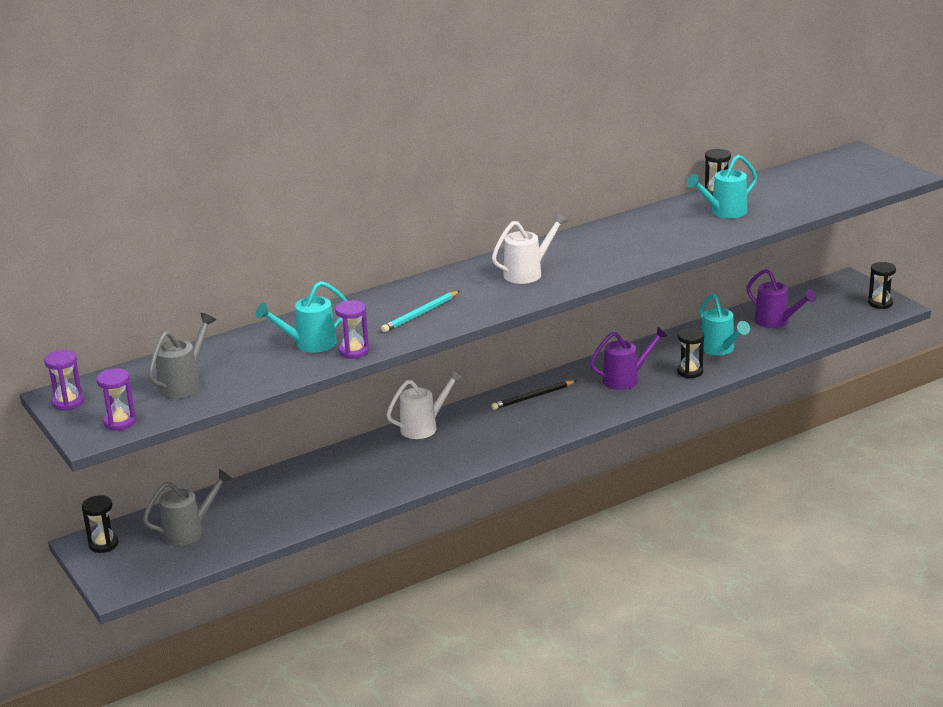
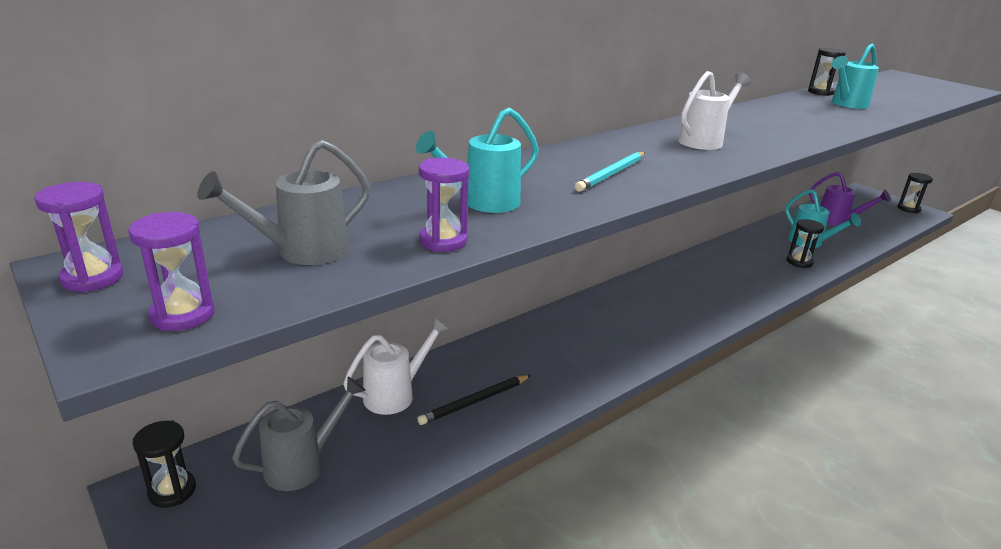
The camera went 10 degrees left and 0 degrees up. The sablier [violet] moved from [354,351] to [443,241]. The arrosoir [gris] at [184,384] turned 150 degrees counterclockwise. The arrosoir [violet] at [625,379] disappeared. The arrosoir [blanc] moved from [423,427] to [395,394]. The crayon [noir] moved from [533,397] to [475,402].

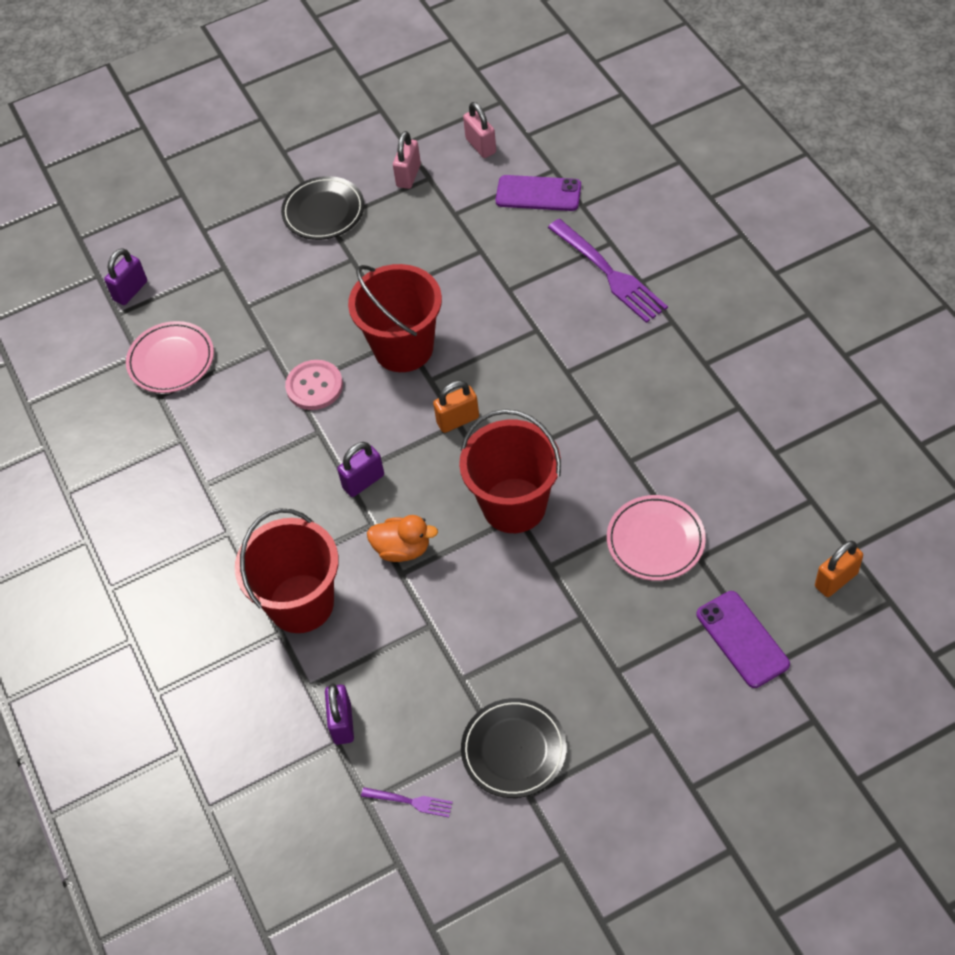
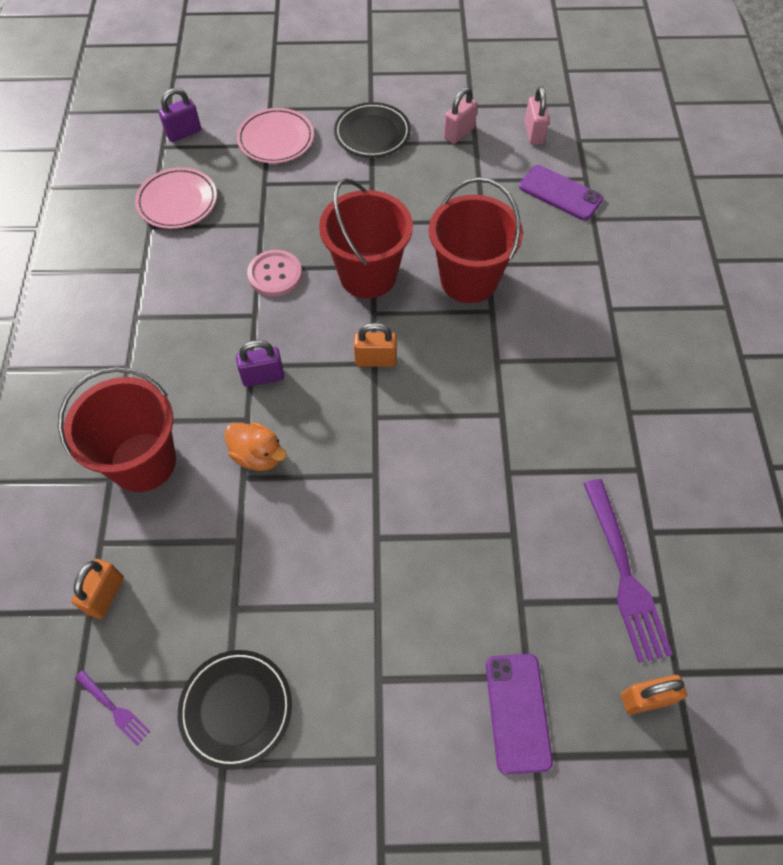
The camera went 20 degrees right and 5 degrees up. The fourchette [violet] moved from [609,273] to [624,574]. The seau [rouge] moved from [514,505] to [469,280]. The assiette [rose] moved from [655,541] to [276,139]. The cadenas [violet] at [342,723] became the cadenas [orange] at [105,595].

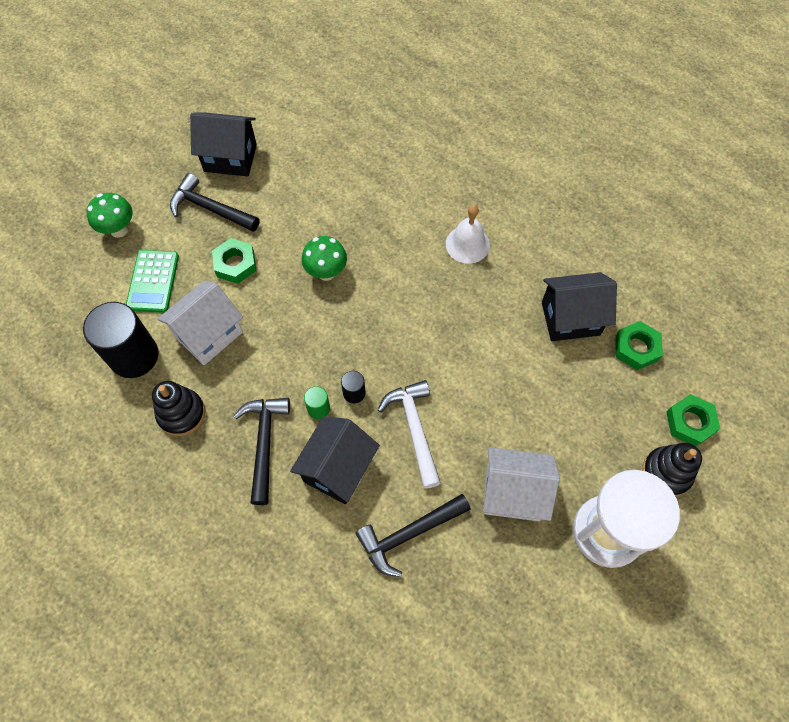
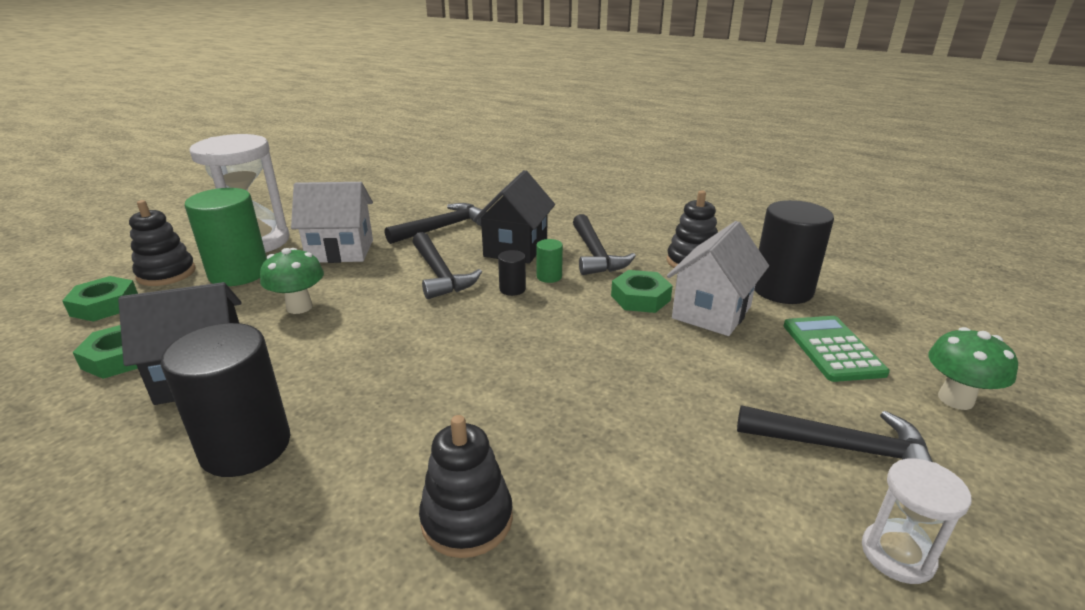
The camera went 170 degrees right and 35 degrees down. The maison [noir] at [230,158] was replaced by the sablier [blanc] at [897,555]. The cloche [blanc] at [467,244] disappeared. The champignon [vert] moved from [326,272] to [299,307]. The écrou [vert] moved from [235,264] to [640,298]. The marteau [blanc] at [414,429] became the marteau [noir] at [440,274]. The cylindre [vert] at [239,273] appeared. The cylindre [noir] at [246,446] appeared. The jouet à empiler [noir] at [467,519] appeared.

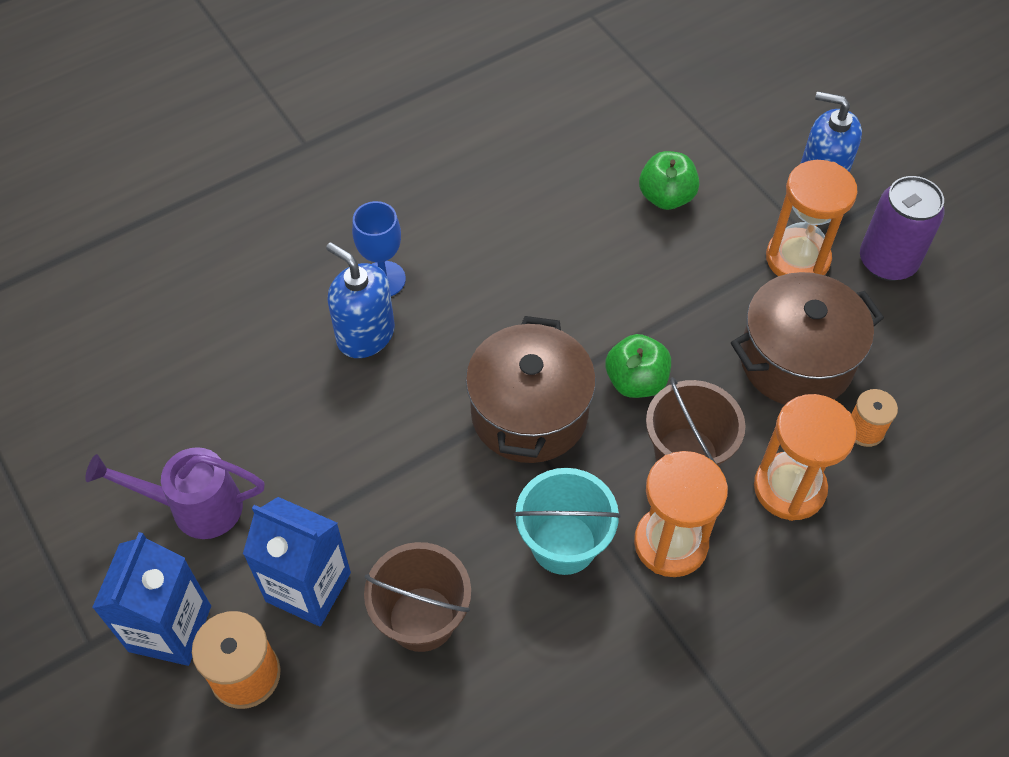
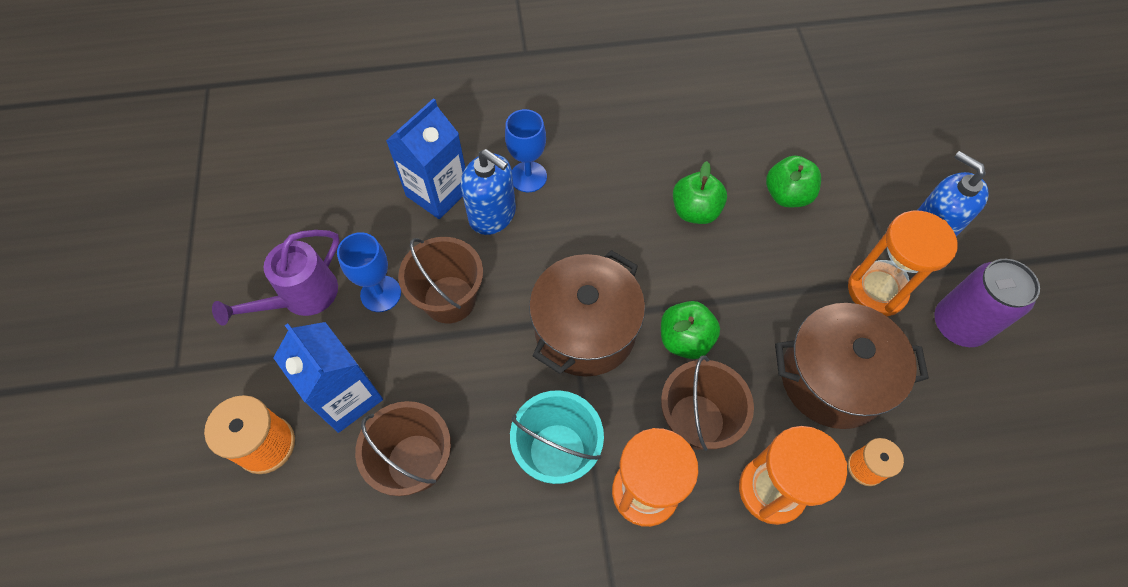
The camera went 25 degrees right and 5 degrees up. The distributeur de savon [bleu] at [365,335] turned 150 degrees clockwise. The arrosoir [violet] at [195,507] turned 75 degrees counterclockwise. The brique de lait [bleu] moved from [170,628] to [438,192]. The pomme [vert] at [695,211] appeared. The verre à pied [bleu] at [380,294] appeared. The seau [marron] at [449,299] appeared.

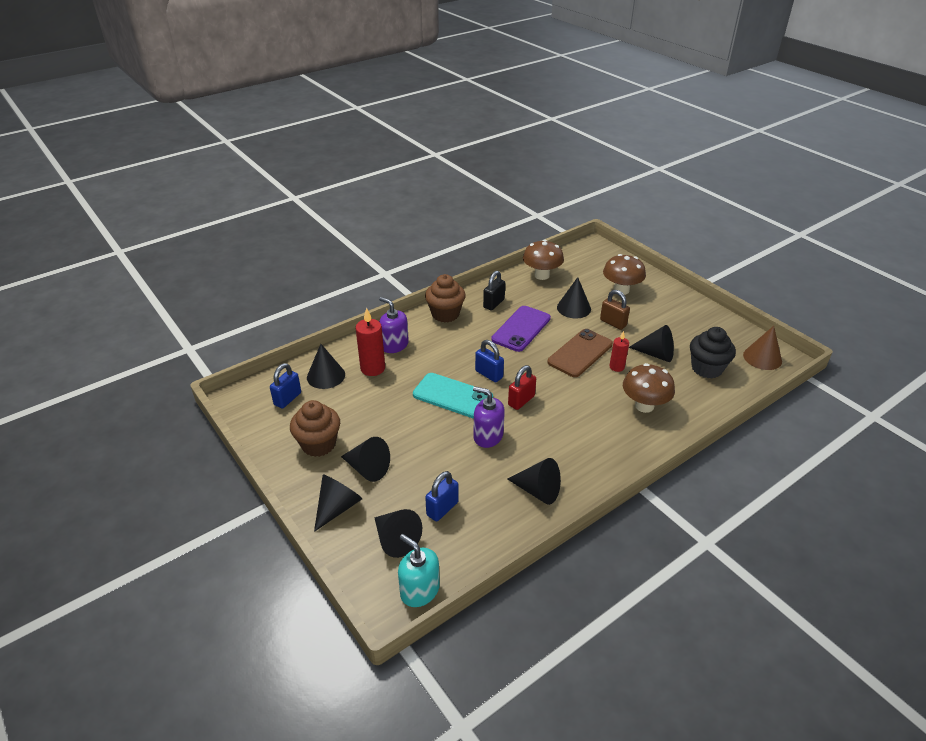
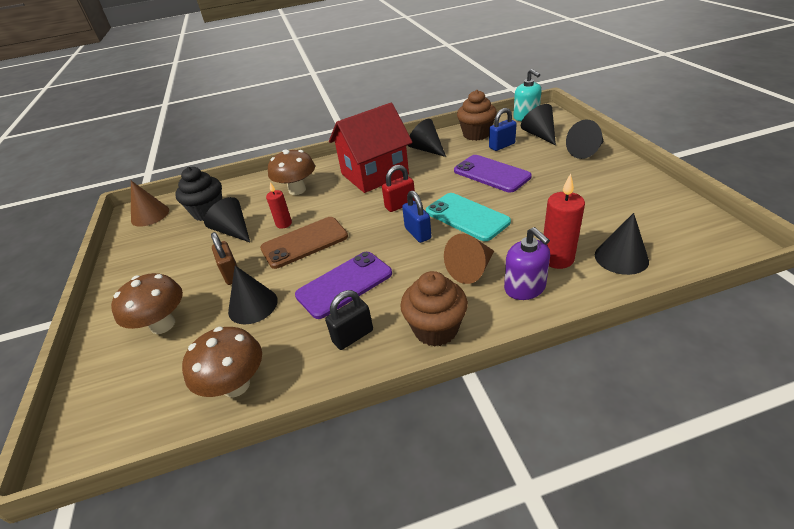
The camera went 155 degrees left and 0 degrees up. The cadenas [bleu] at [287,399] disappeared. The distributeur de savon [violet] at [488,436] disappeared. The muffin [marron] moved from [318,444] to [476,134]. The cône [noir] at [368,468] disappeared. The maison [rouge] at [374,174] appeared. The téléphone [violet] at [491,174] appeared. The cône [marron] at [471,269] appeared.

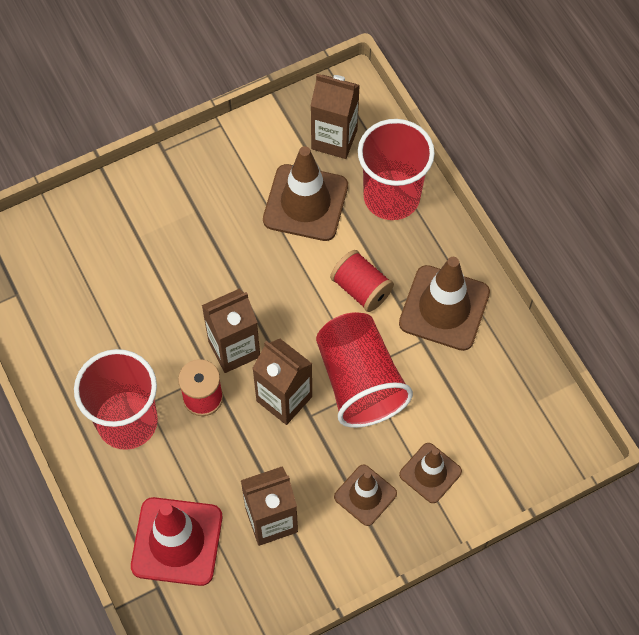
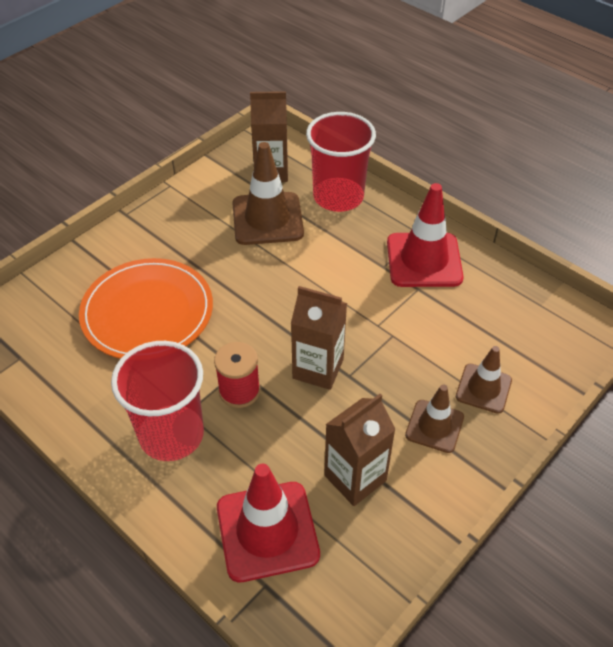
The camera went 20 degrees left and 15 degrees down. The bobine [rouge] at [361,289] disappeared. The cône de chantier [marron] at [444,308] became the cône de chantier [rouge] at [424,260]. The brique de lait [marron] at [234,349] disappeared. The gobelet [rouge] at [359,381] disappeared. The assiette [orange] at [147,312] appeared.

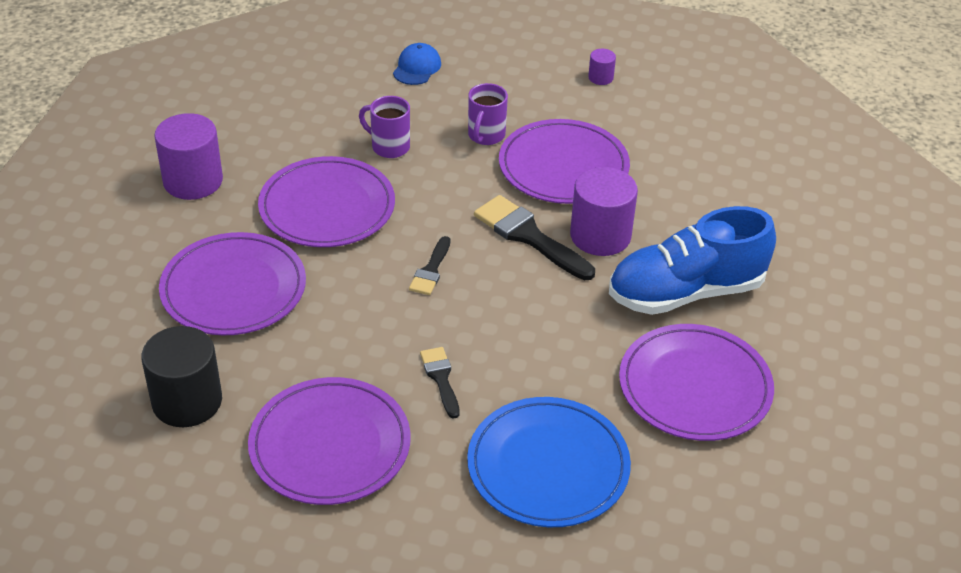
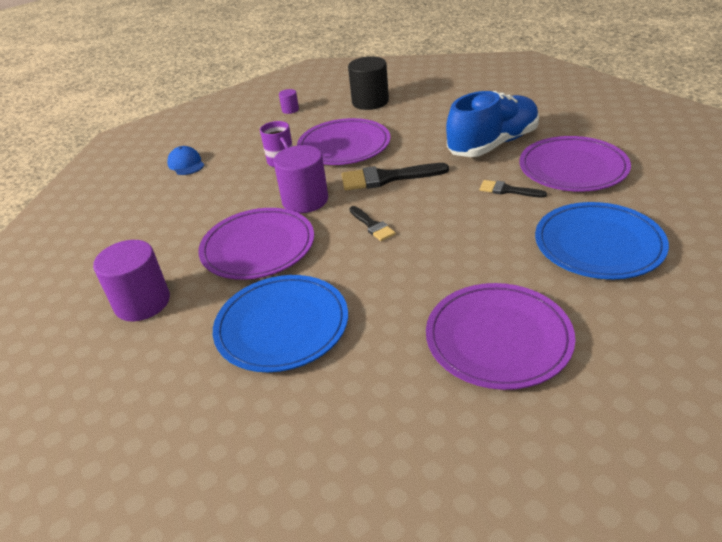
The camera went 45 degrees left and 5 degrees down. The tasse [violet] at [389,147] disappeared. The cylindre [violet] moved from [600,236] to [305,200]. The chaussure [bleu] at [685,292] turned 150 degrees counterclockwise. The assiette [violet] at [233,289] became the assiette [bleu] at [282,326]. The cylindre [noir] moved from [187,401] to [370,102]. The pinceau [noir] moved from [441,378] to [508,190].

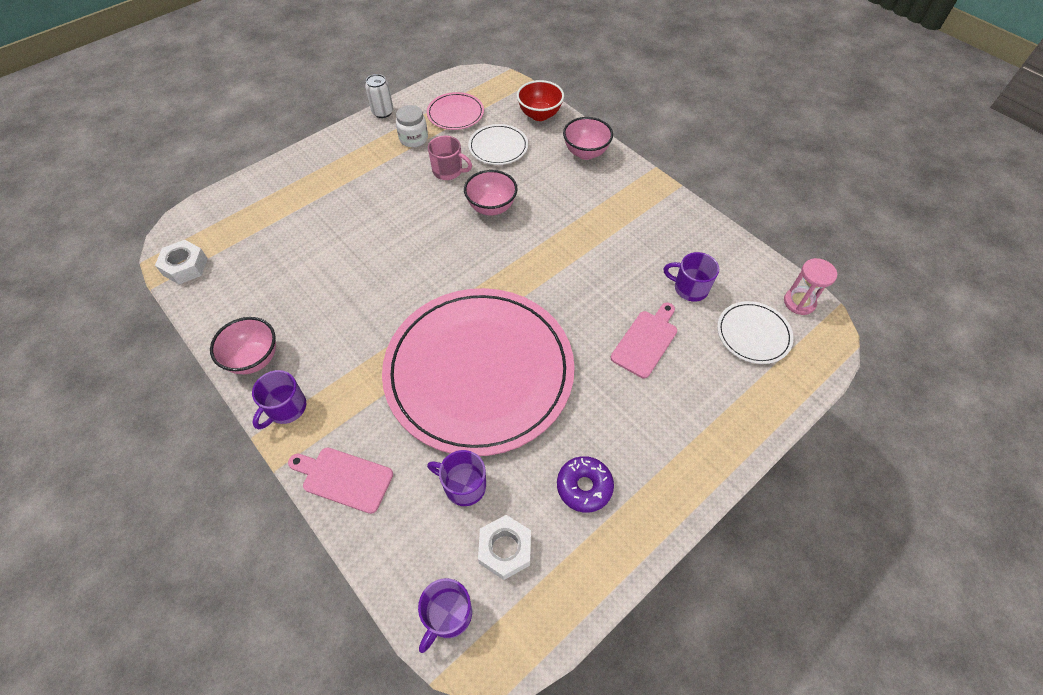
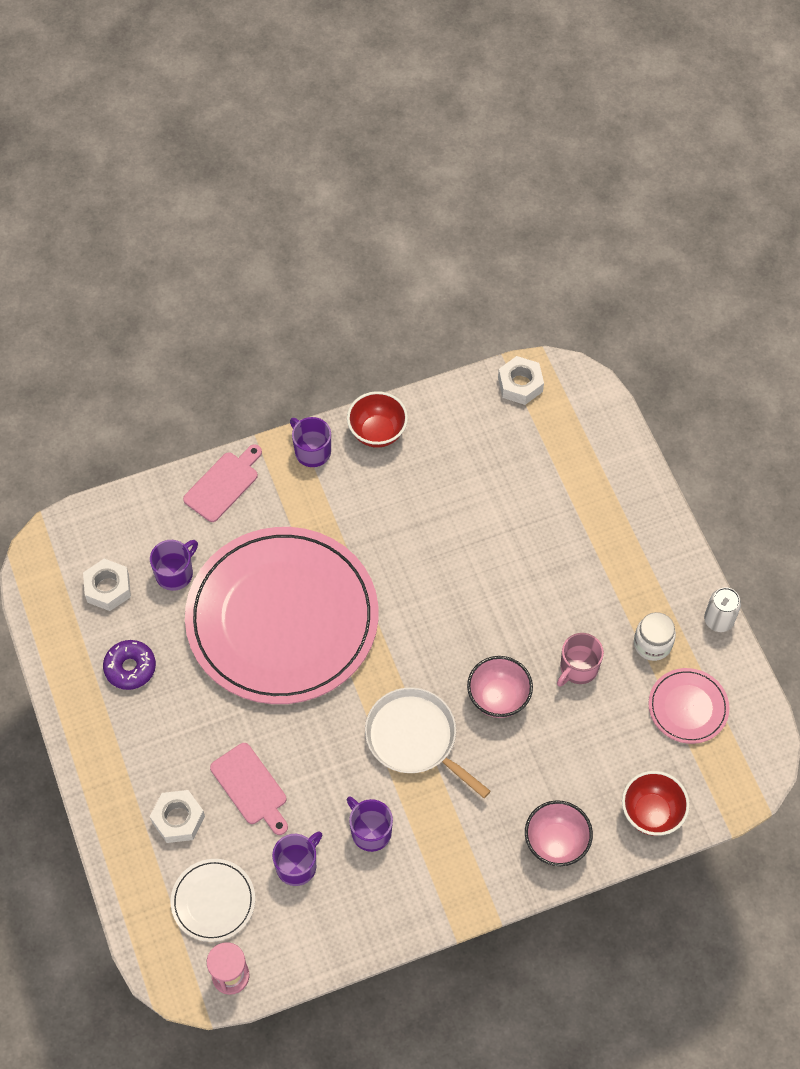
The camera went 110 degrees right and 5 degrees up. The assiette [blanc] at [498,147] disappeared. The bol [rose] at [254,359] became the bol [rouge] at [377,432]. The tasse [violet] moved from [448,615] to [370,831]. The poêle [blanc] at [415,738] appeared. The écrou [blanc] at [178,819] appeared.

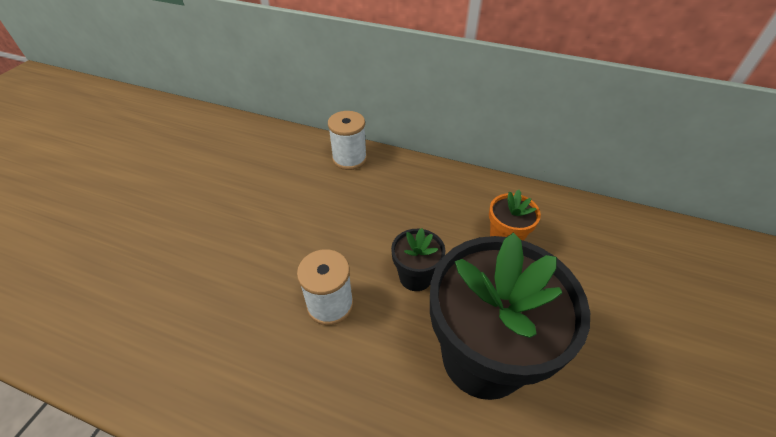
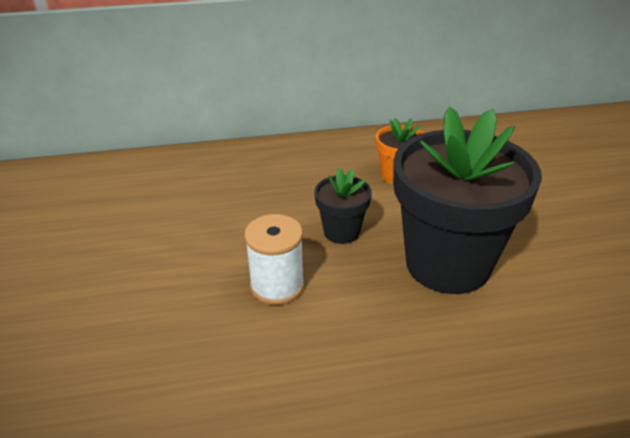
The camera went 30 degrees left and 10 degrees down. The bobine [blanc] at [349,159] disappeared.

